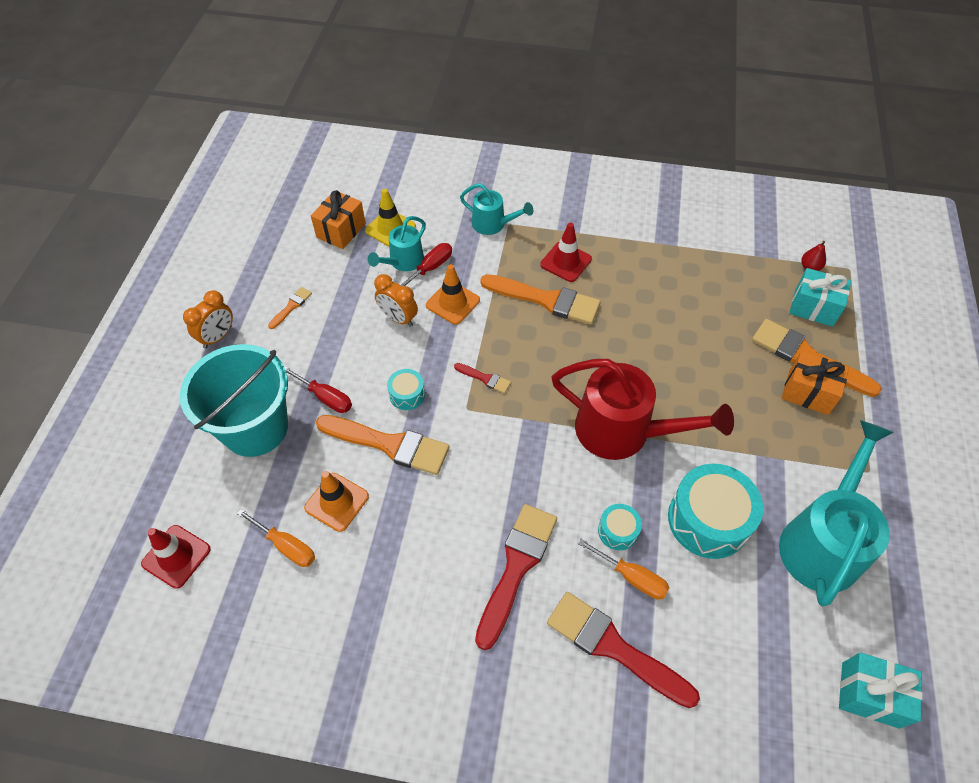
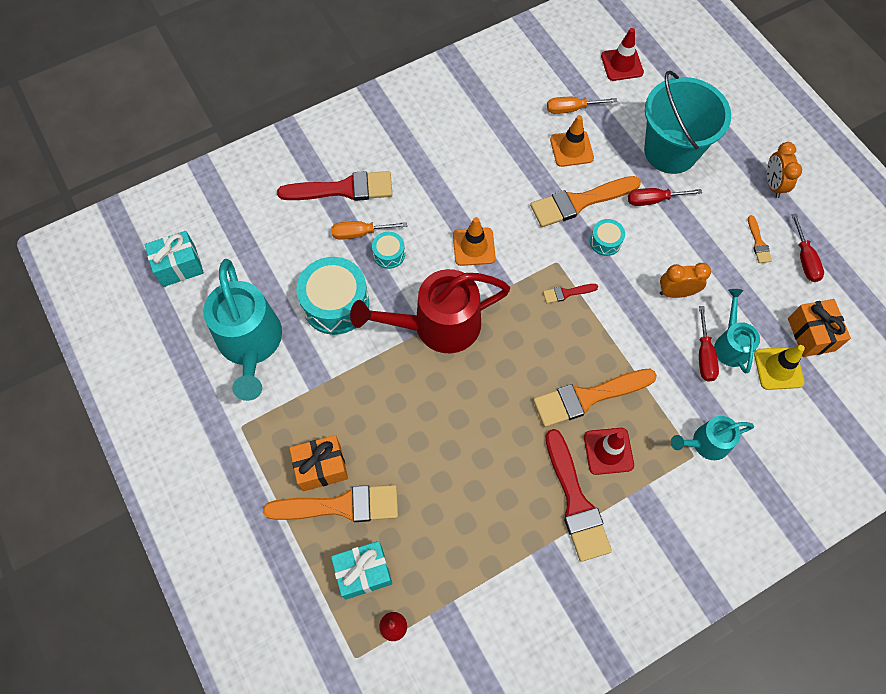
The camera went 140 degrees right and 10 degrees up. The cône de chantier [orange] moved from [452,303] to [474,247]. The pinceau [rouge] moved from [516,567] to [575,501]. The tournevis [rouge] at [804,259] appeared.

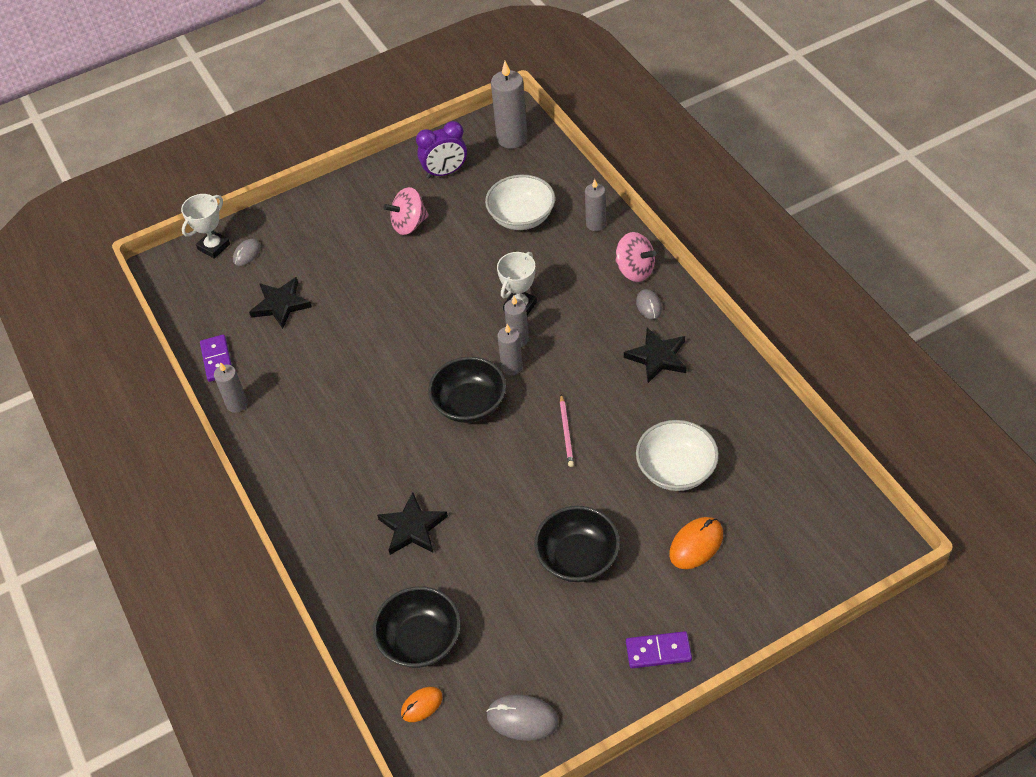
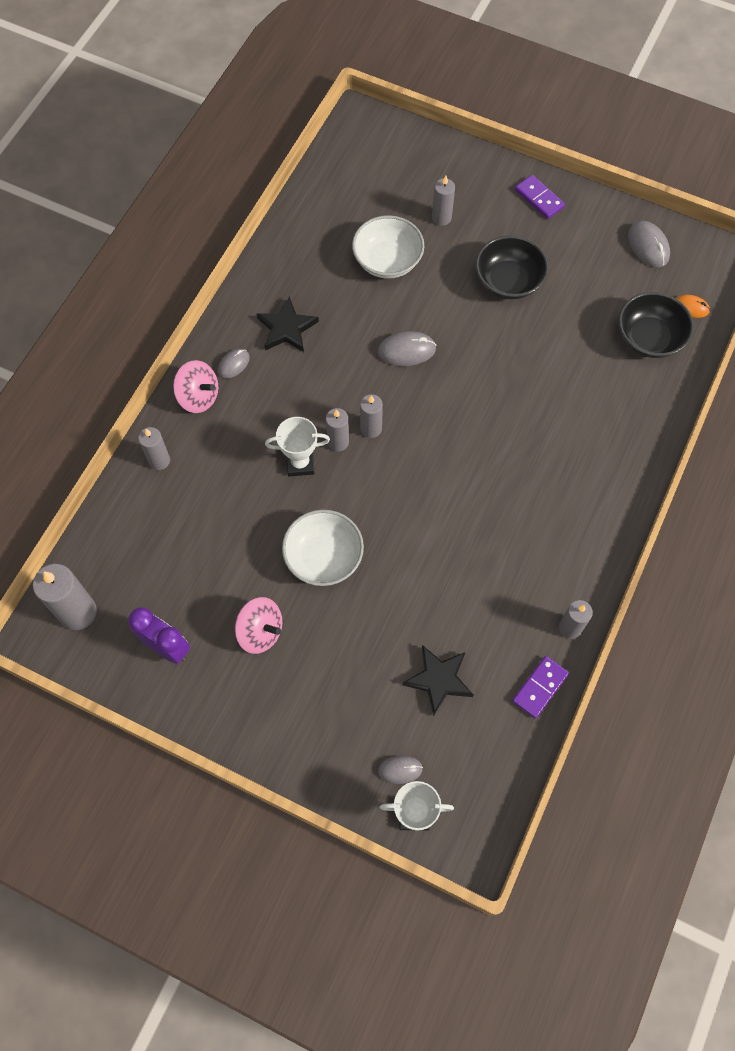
The camera went 130 degrees left and 15 degrees up. The bol [blanc] moved from [521,217] to [324,557]. The toupie [rose] at [635,270] turned 120 degrees clockwise. The bol [noir] at [469,404] disappeared. The crayon [rose] at [566,432] was replaced by the souris [gris] at [406,350]. The étoile [noir] at [412,528] disappeared. The souris [orange] at [696,544] was replaced by the bougie [gris] at [441,218].

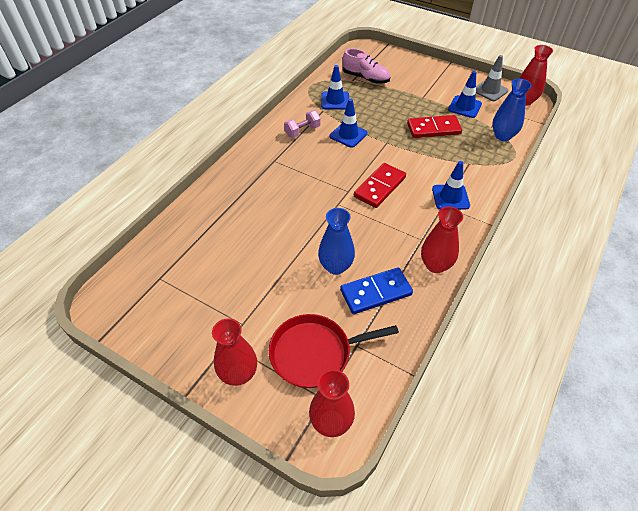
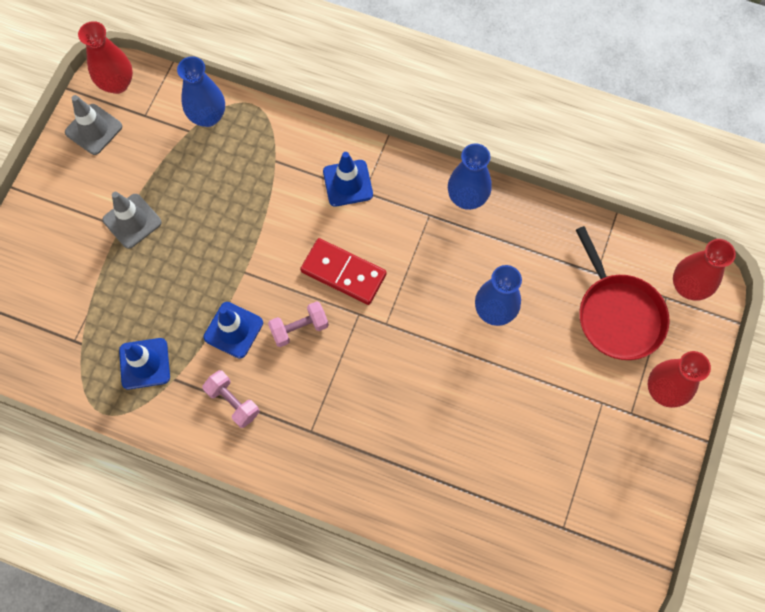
The camera went 100 degrees left and 20 degrees up. The chaussure [rose] at [365,78] disappeared. The cône de chantier [bleu] at [464,107] disappeared. The domino [rouge] at [433,129] disappeared. The vase [rouge] at [435,265] became the vase [bleu] at [467,198]. The domino [bleu] at [376,292] disappeared. The cône de chantier [gris] at [132,221] appeared. The haltère [rose] at [299,328] appeared.

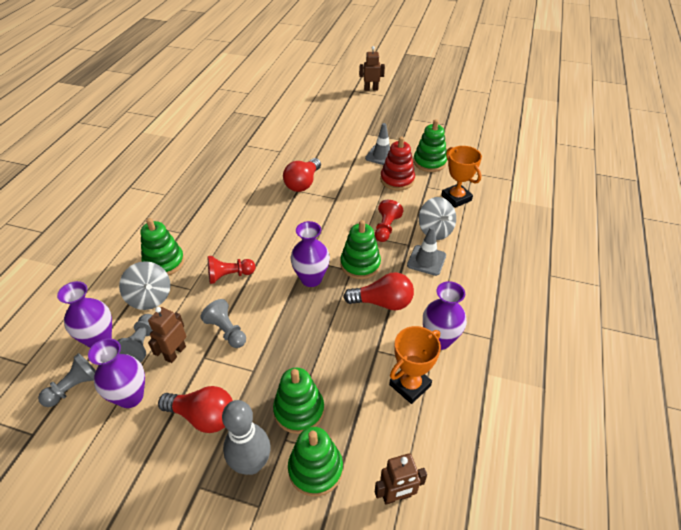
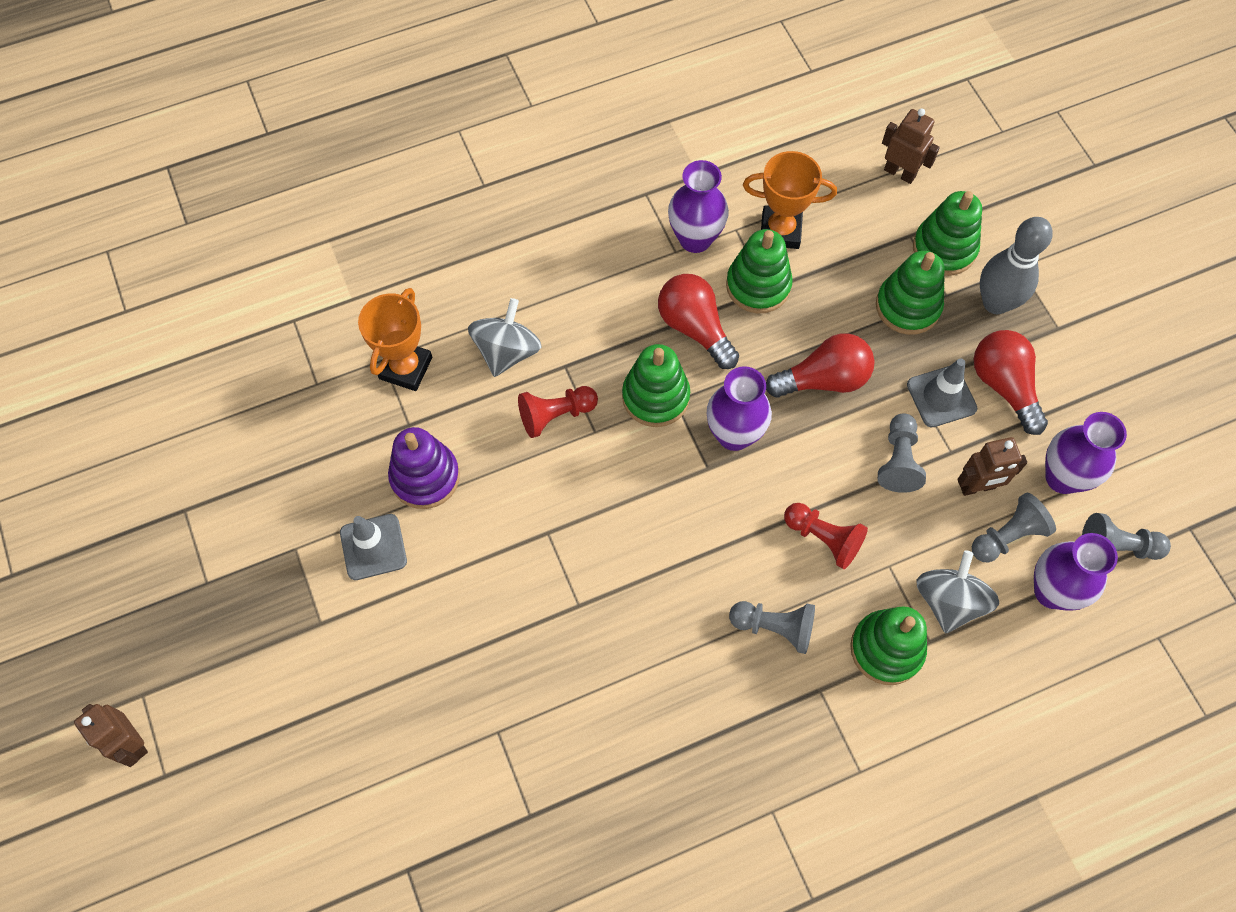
The camera went 130 degrees left and 20 degrees up. The jouet à empiler [vert] moved from [429,162] to [758,285]. The jouet à empiler [rouge] at [397,180] became the jouet à empiler [violet] at [425,477]. The ampoule [rouge] moved from [303,183] to [824,379]. The cône de chantier [gris] moved from [426,260] to [941,396]. The pion [gris] at [774,627] appeared.

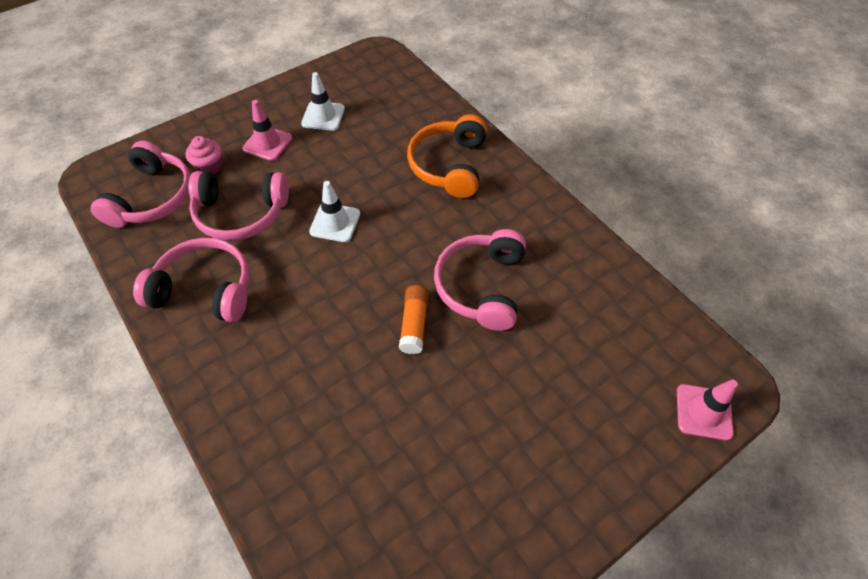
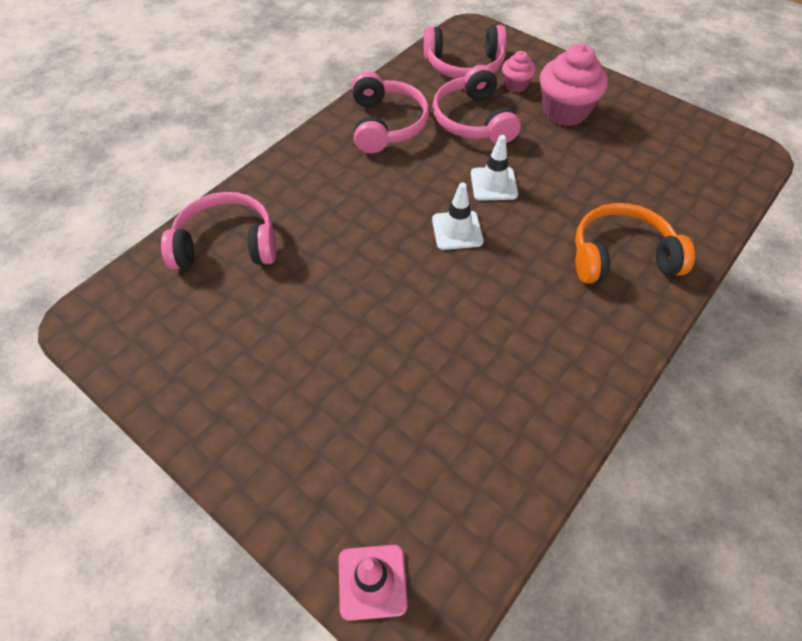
The camera went 75 degrees right and 0 degrees up. The cône de chantier [blanc] moved from [323,116] to [457,230]. The cône de chantier [rose] at [267,143] was replaced by the muffin [rose] at [565,111]. The casque audio [rose] moved from [481,286] to [227,244]. The bâton de colle [orange] at [414,324] disappeared.

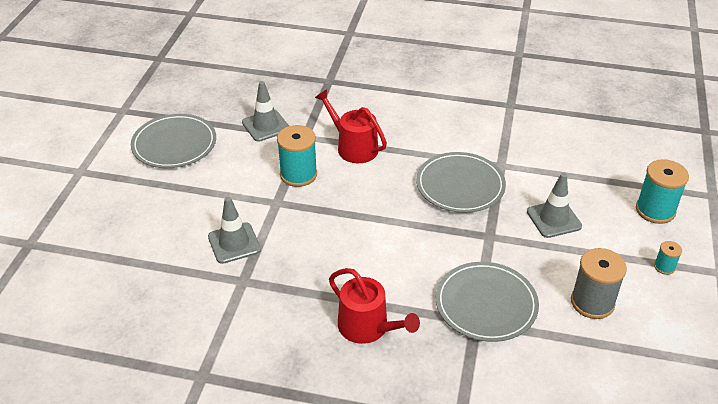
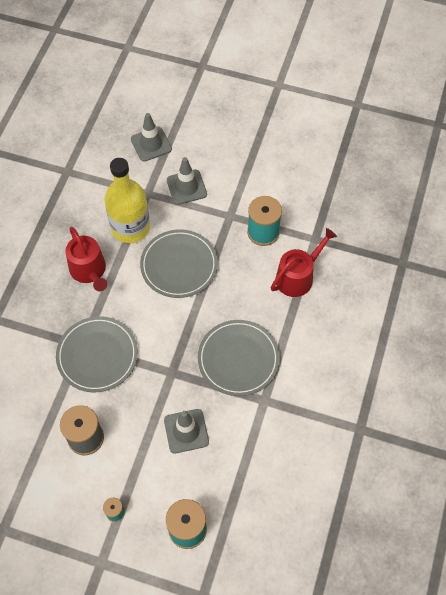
The camera went 95 degrees right and 20 degrees up. The cône de chantier [gris] moved from [265,126] to [151,144]. The assiette [gris] moved from [174,144] to [179,265]. The arrosoir [rouge] at [368,327] turned 75 degrees counterclockwise. The bouteille [jaune] at [130,227] appeared.

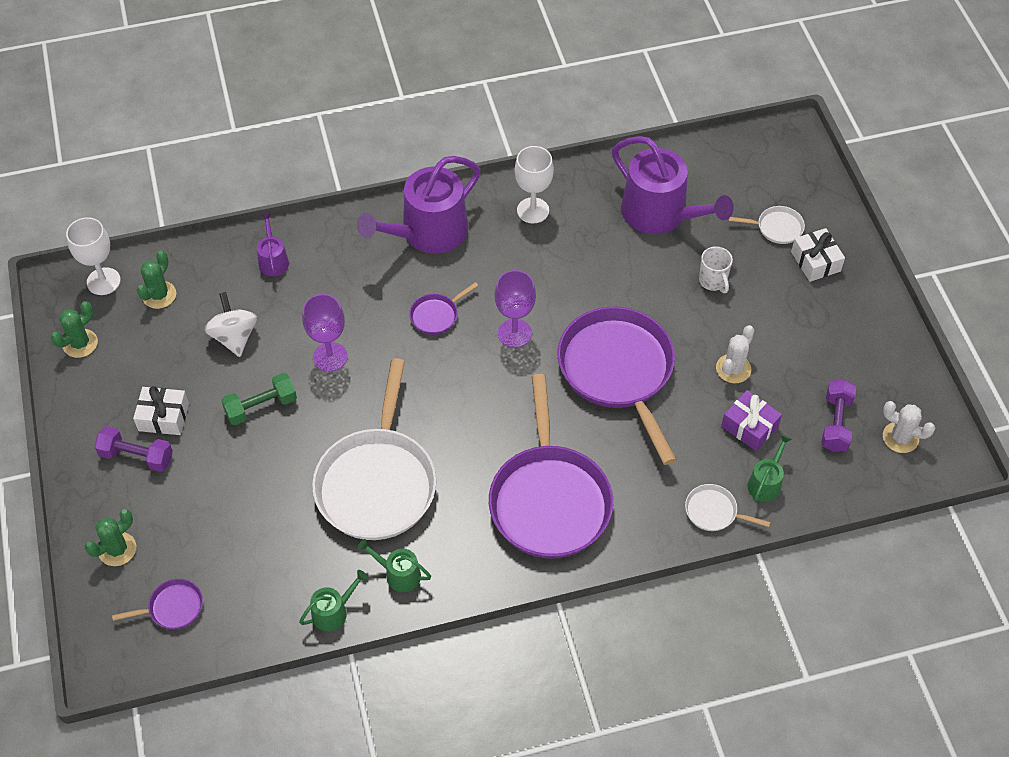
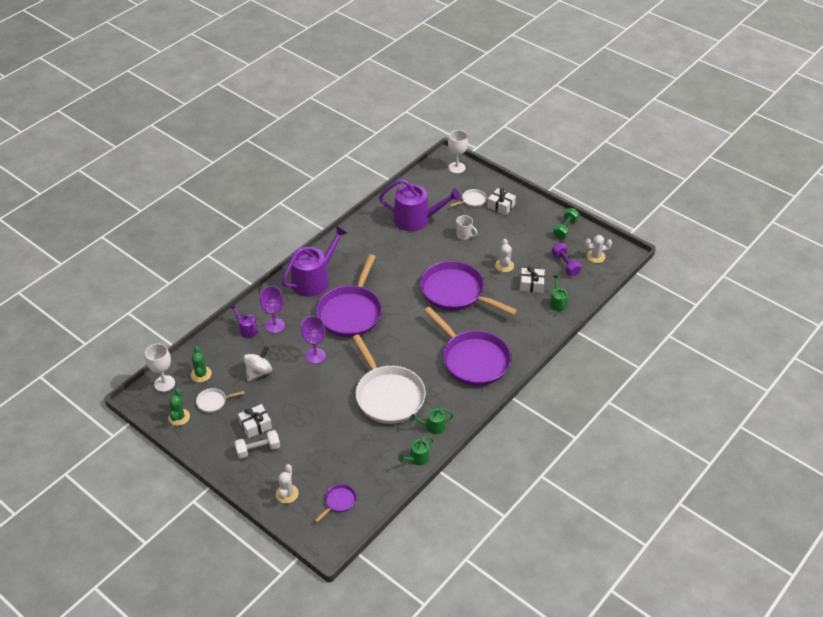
The camera went 35 degrees left and 10 degrees down. The verre à pied [blanc] moved from [533,210] to [457,168]. The arrosoir [violet] at [428,233] turned 150 degrees counterclockwise. The verre à pied [violet] moved from [514,333] to [275,326]. The poêle [violet] at [436,315] changed to 2.38 times the size. The toupie [blanc] at [234,337] turned 90 degrees clockwise. The haltère [vert] moved from [261,406] to [565,229]. The cadeau [violet] at [749,426] became the cadeau [blanc] at [531,284]. The haltère [violet] at [137,456] became the haltère [blanc] at [258,449]. The poêle [blanc] moved from [714,511] to [213,402]. The cactus [vert] at [117,549] became the cactus [blanc] at [287,494]. The arrosoir [vert] at [333,611] turned 150 degrees counterclockwise.

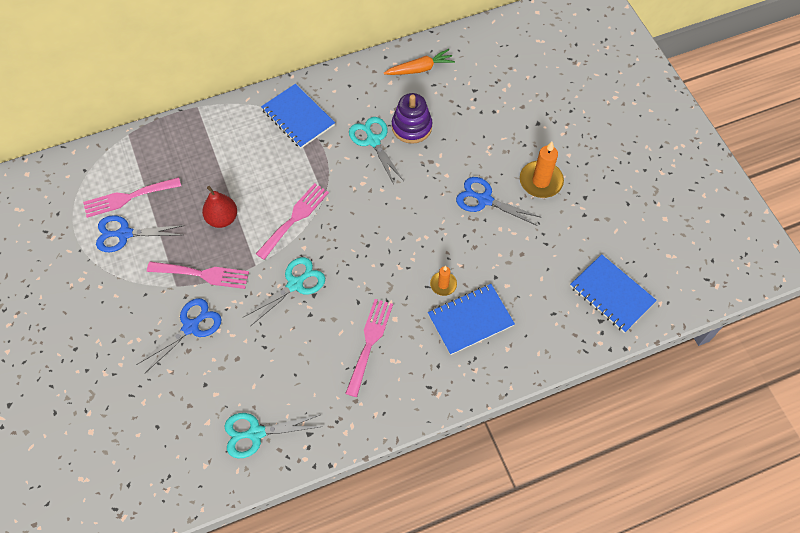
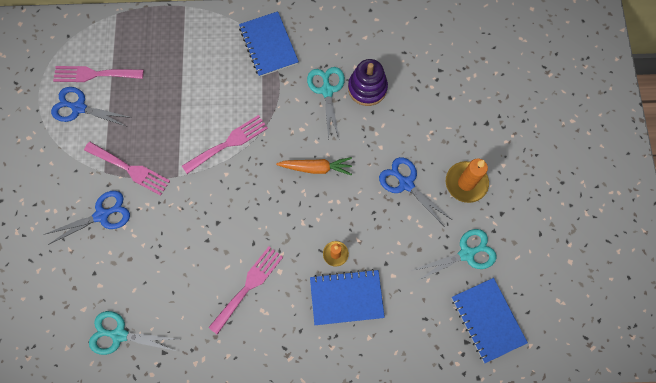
The camera went 20 degrees right and 10 degrees up. The carotte [orange] moved from [420,69] to [316,168]. The poire [rouge] at [222,218] disappeared. The ciseaux [turquoise] moved from [295,284] to [466,254].

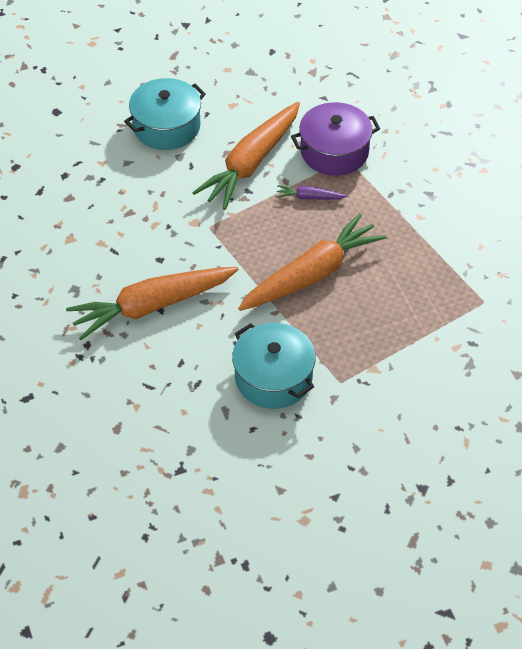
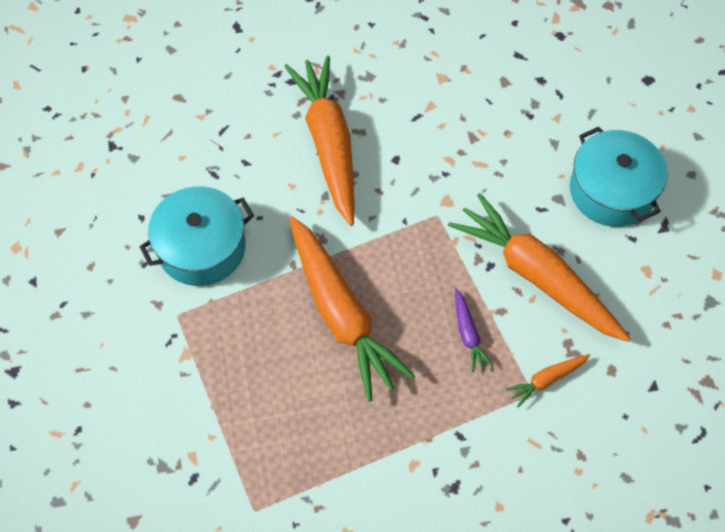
The camera went 100 degrees right and 10 degrees up. The marmite [violet] at [334,151] was replaced by the carotte [orange] at [547,380]. The carotte [violet] at [309,197] turned 150 degrees clockwise.

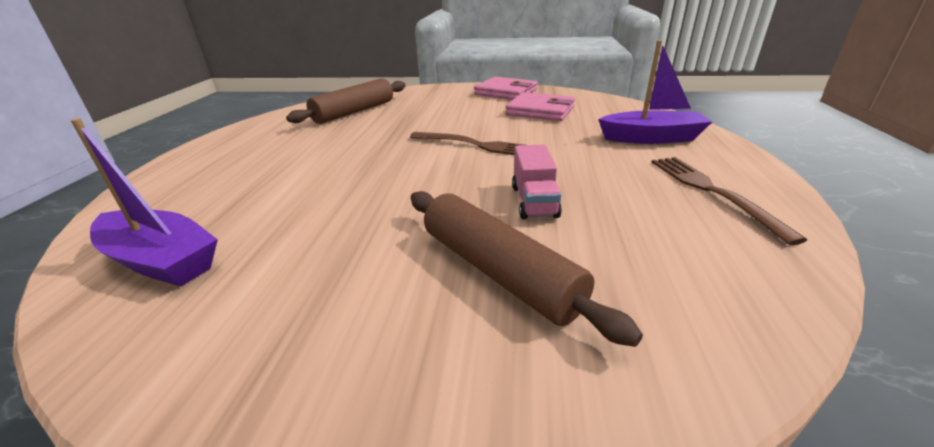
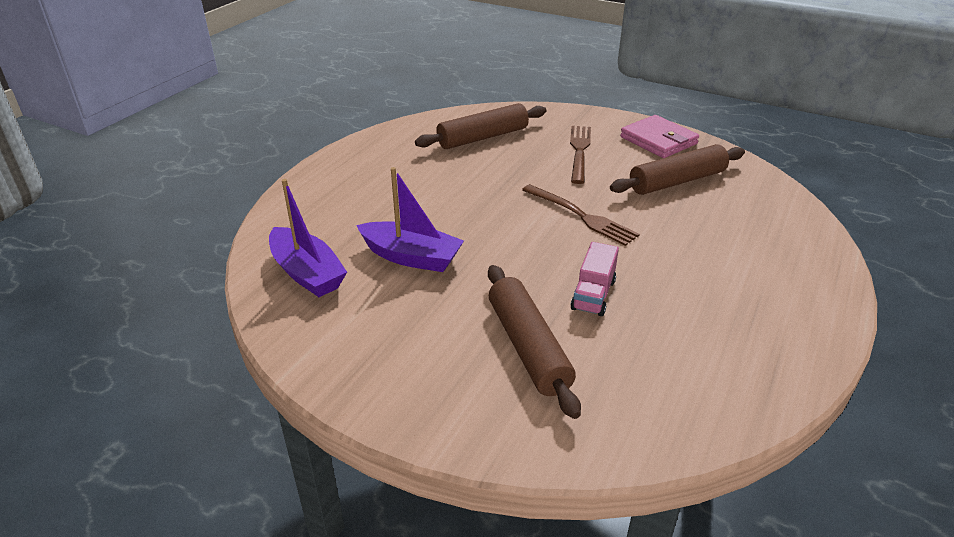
The camera went 20 degrees right and 5 degrees up. The bateau [violet] moved from [651,138] to [411,257]. The portefeuille [rose] at [540,111] was replaced by the rouleau à pâtisserie [marron] at [677,181]. The fourchette [marron] moved from [710,191] to [579,151].

